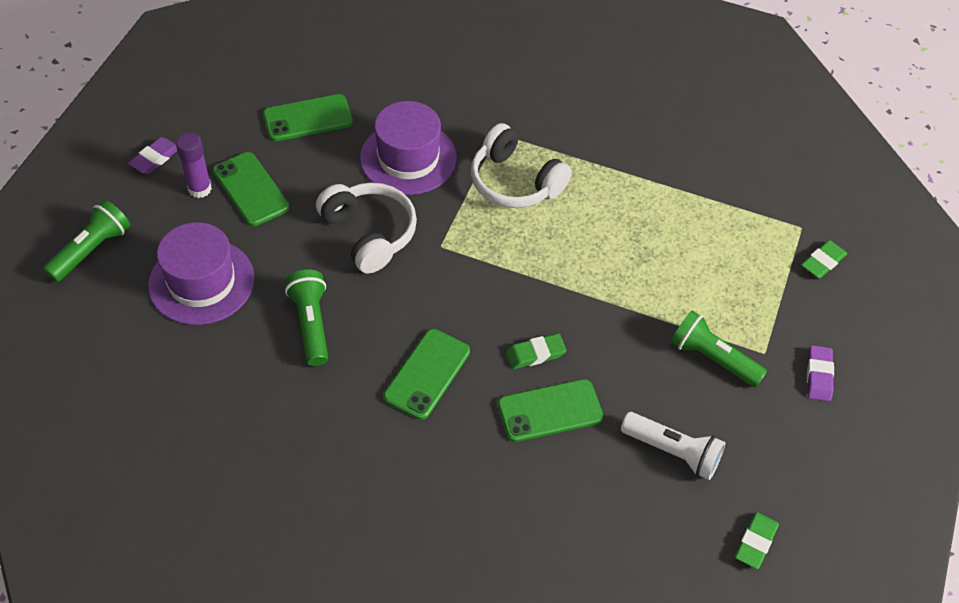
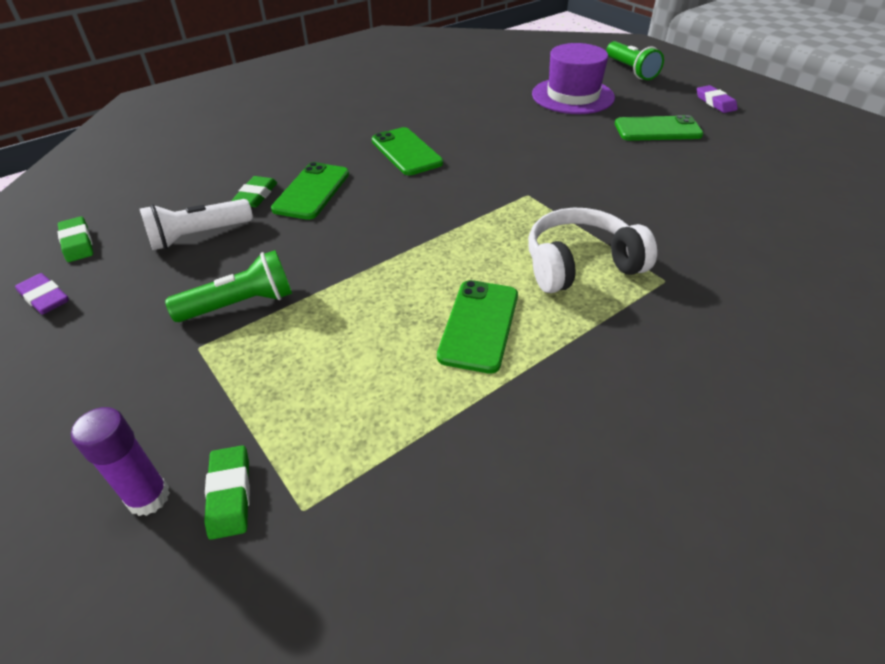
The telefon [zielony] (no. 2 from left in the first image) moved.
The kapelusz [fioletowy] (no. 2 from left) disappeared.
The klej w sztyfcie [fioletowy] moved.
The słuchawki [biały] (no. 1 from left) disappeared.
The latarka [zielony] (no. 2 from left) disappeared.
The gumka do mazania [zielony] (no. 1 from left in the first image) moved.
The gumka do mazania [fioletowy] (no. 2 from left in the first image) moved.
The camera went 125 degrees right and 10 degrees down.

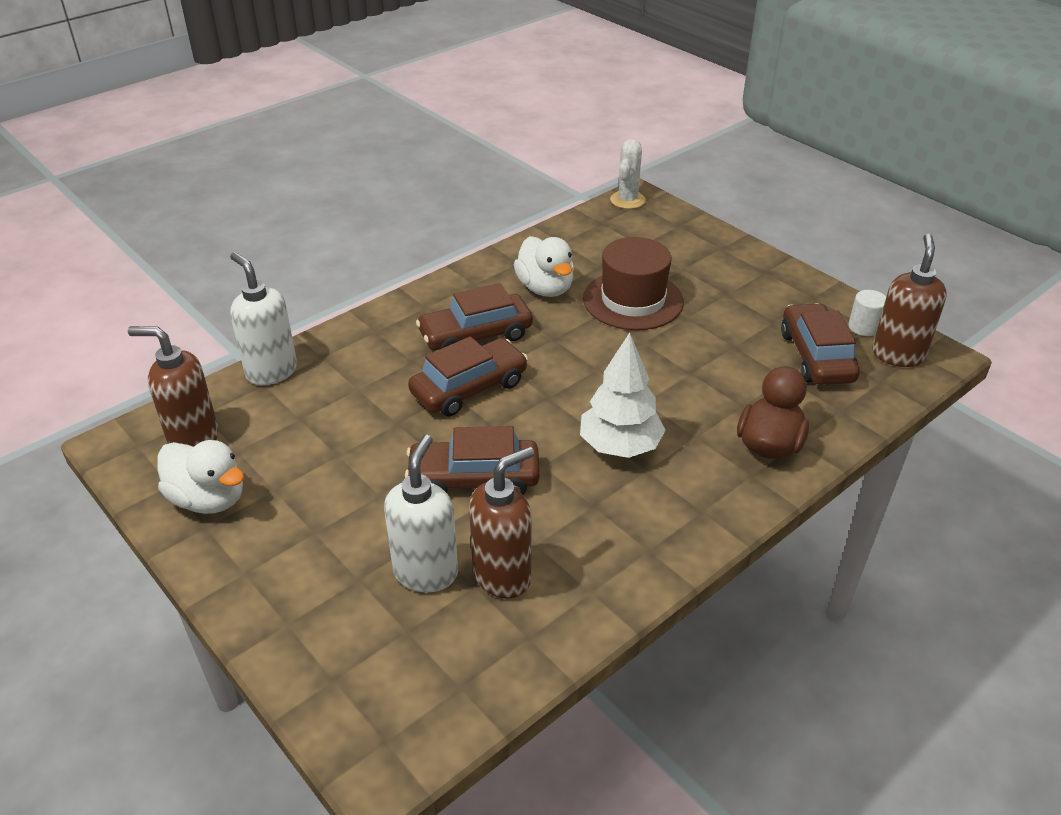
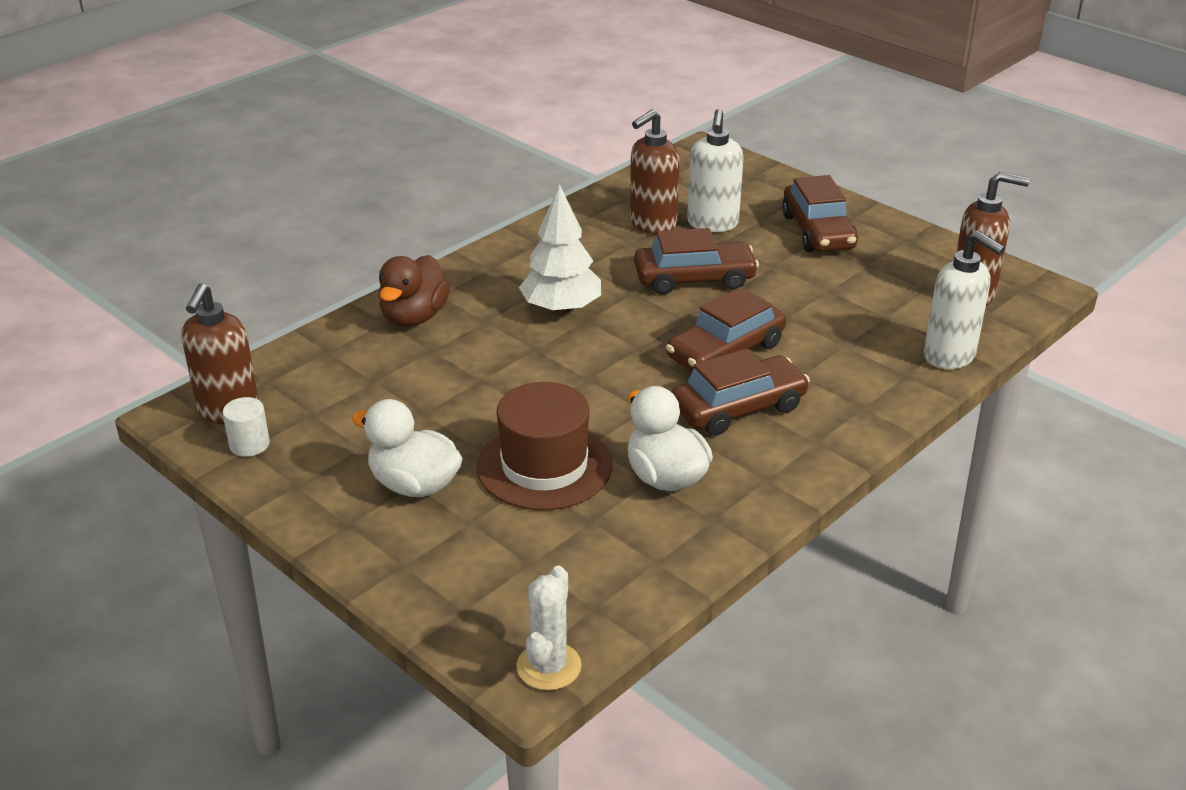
The samochód [brązowy] (no. 4 from left) moved.
The kaczka [biały] (no. 1 from left) moved.
The camera went 175 degrees right and 5 degrees down.

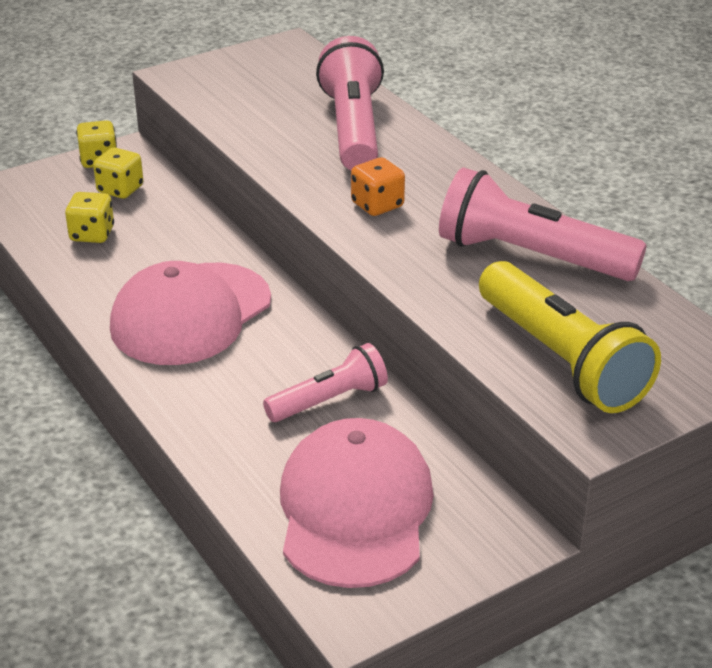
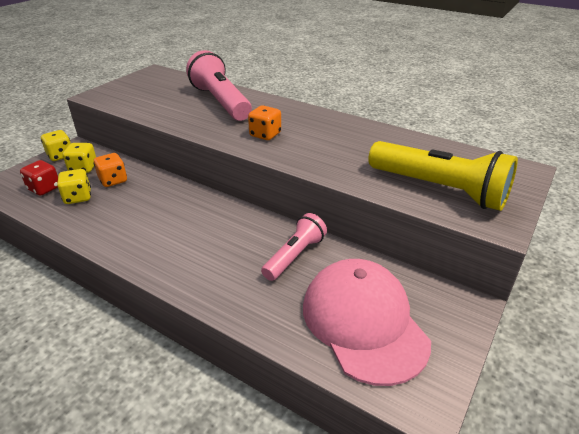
The latarka [różowy] (no. 3 from left) disappeared.
The czapka [różowy] (no. 1 from left) disappeared.
The kostka do gry [pomarańczowy] (no. 1 from left) appeared.
The kostka do gry [czerwony] appeared.
The camera went 25 degrees left and 0 degrees up.

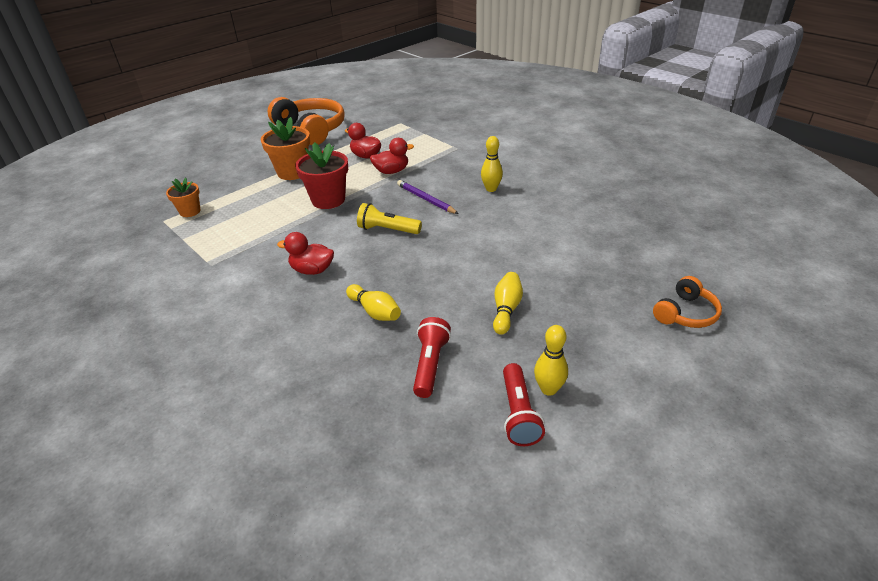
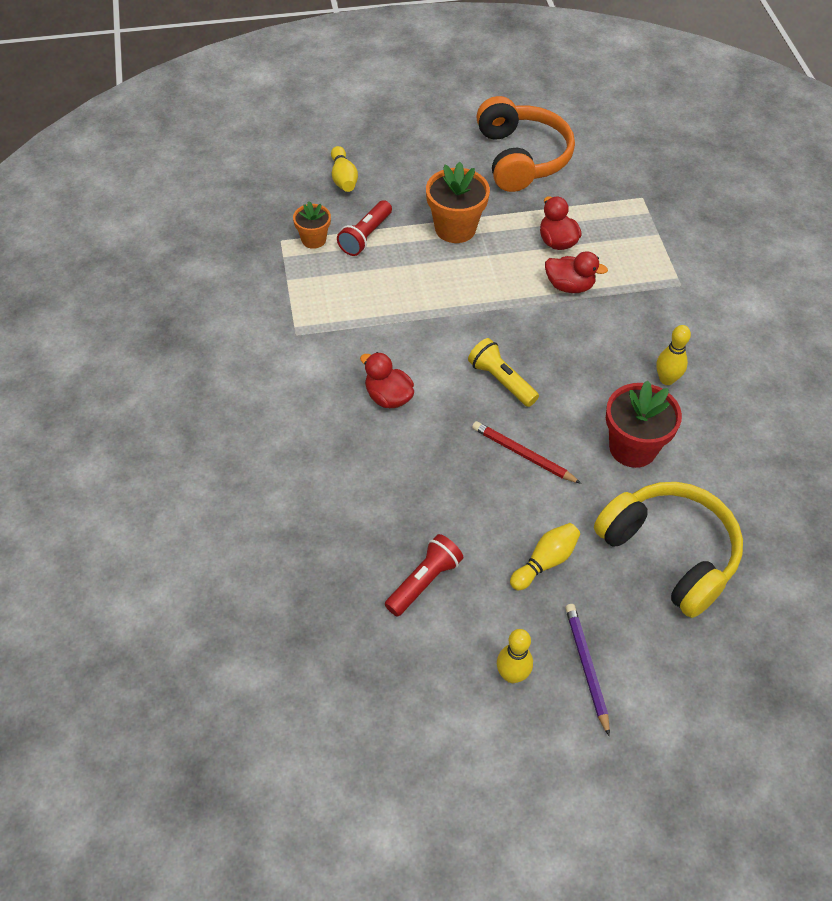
The doniczka [czerwony] moved.
The ołówek [fioletowy] moved.
The słuchawki [pomarańczowy] (no. 2 from left) disappeared.
The kręgiel [żółty] (no. 1 from left) moved.
The latarka [czerwony] (no. 2 from left in the first image) moved.
The ołówek [czerwony] appeared.
The słuchawki [żółty] appeared.
The camera went 30 degrees right and 15 degrees up.

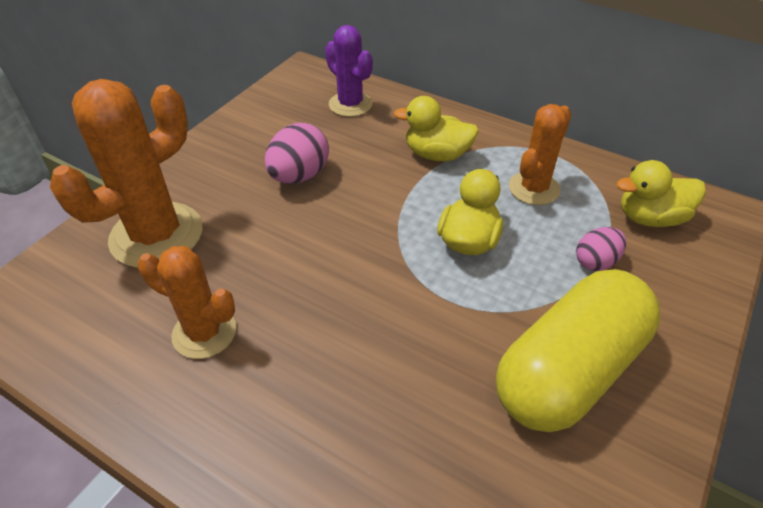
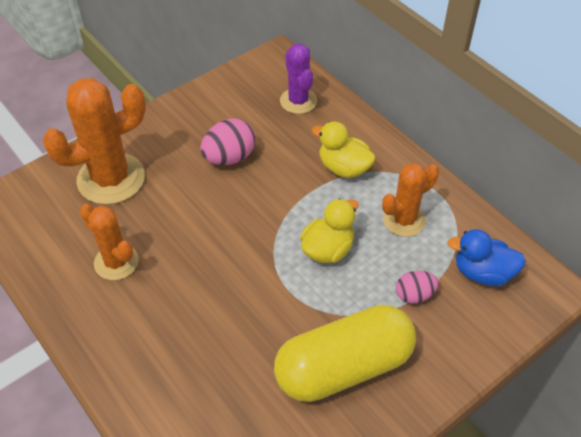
The kaczka [żółty] (no. 3 from left) became the kaczka [niebieski].
The camera went 20 degrees right and 5 degrees up.

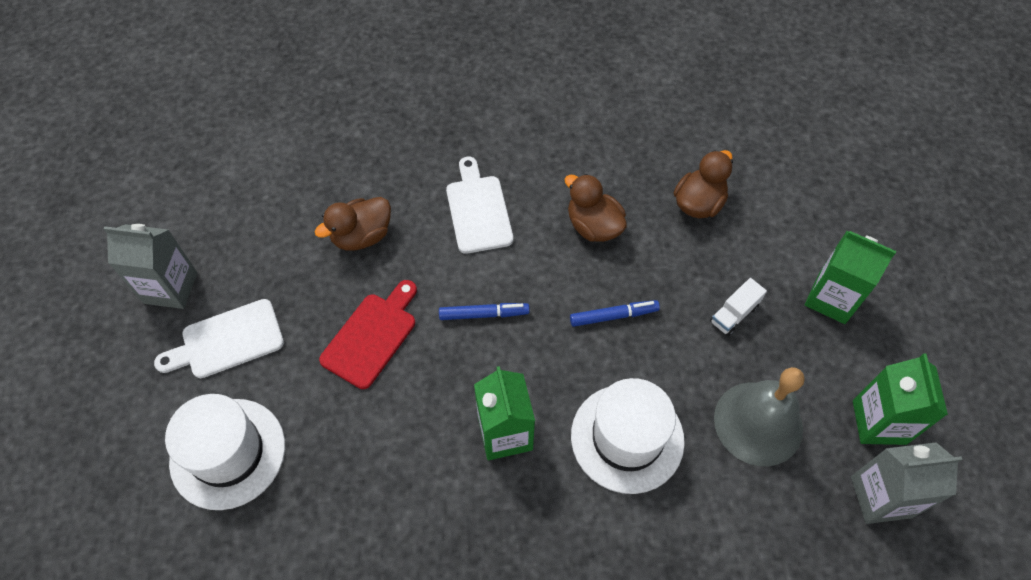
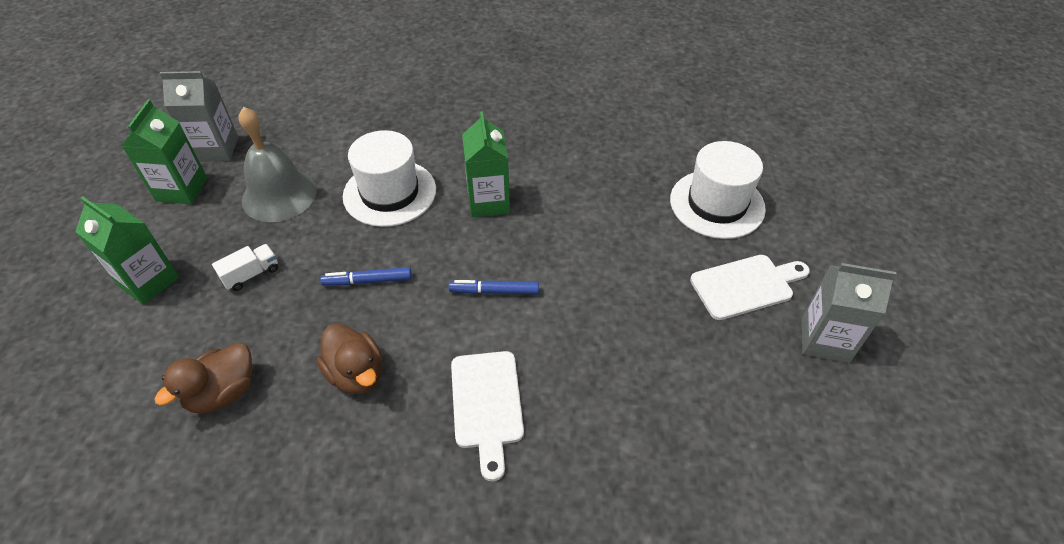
The kaczka [brązowy] (no. 1 from left) disappeared.
The deska do krojenia [czerwony] disappeared.
The camera went 175 degrees left and 10 degrees down.

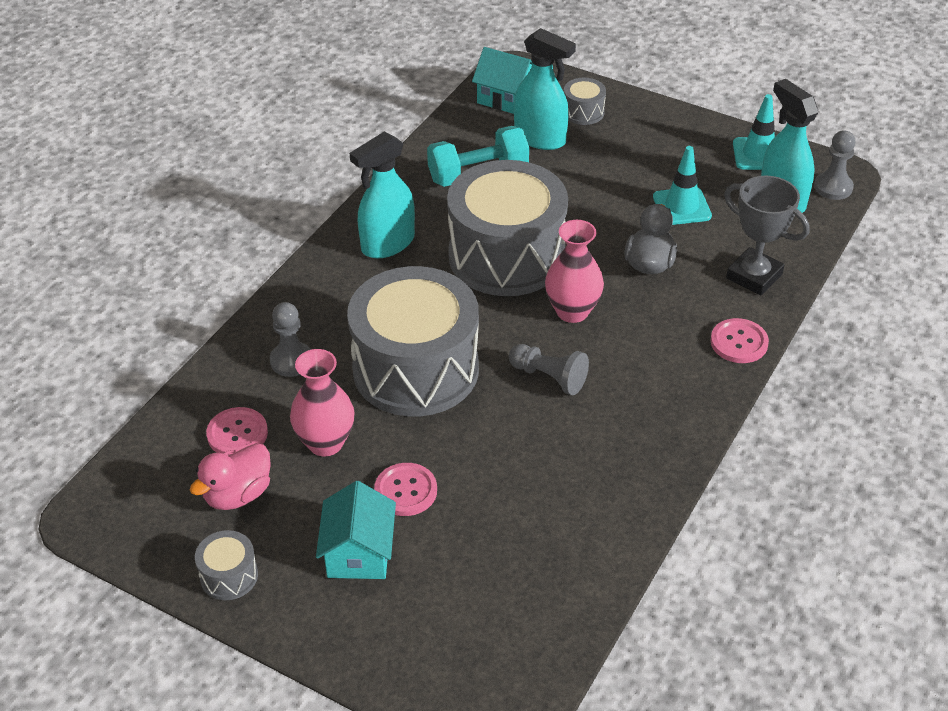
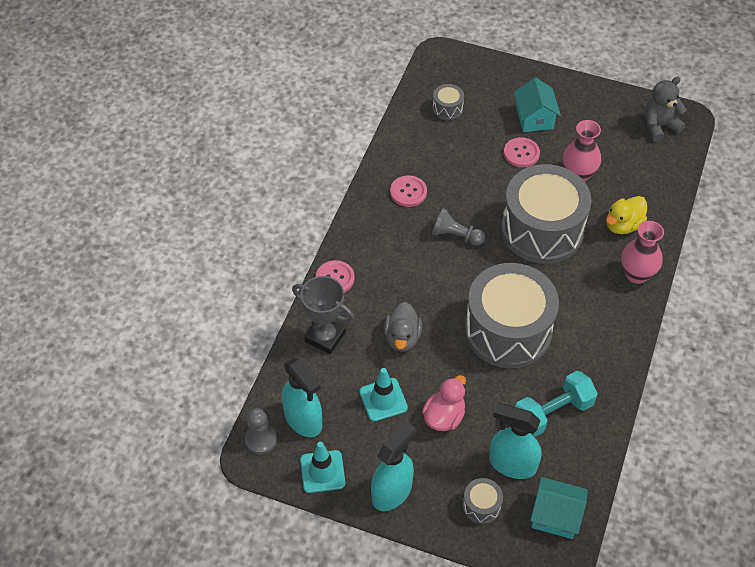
The spryskiwacz [turkusowy] (no. 1 from left in the first image) moved.
The wazon [różowy] (no. 2 from left) moved.
The pionek [szary] (no. 1 from left) was replaced by the kaczka [żółty].
The guzik [różowy] (no. 1 from left in the first image) moved.
The kaczka [różowy] moved.
The bęben [szary] (no. 1 from left) moved.
The miś [szary] appeared.
The camera went 170 degrees right and 10 degrees up.

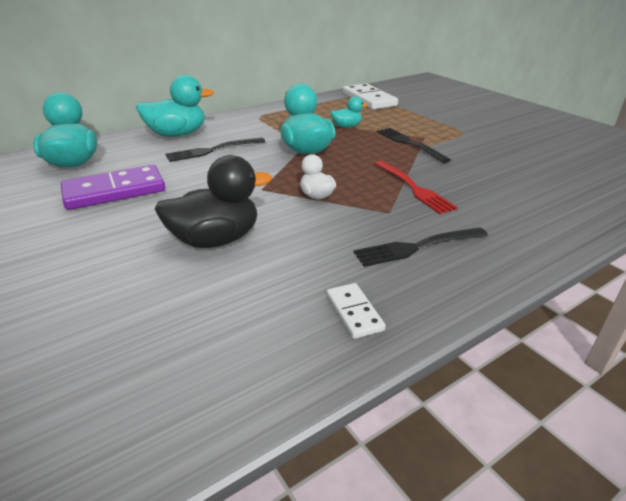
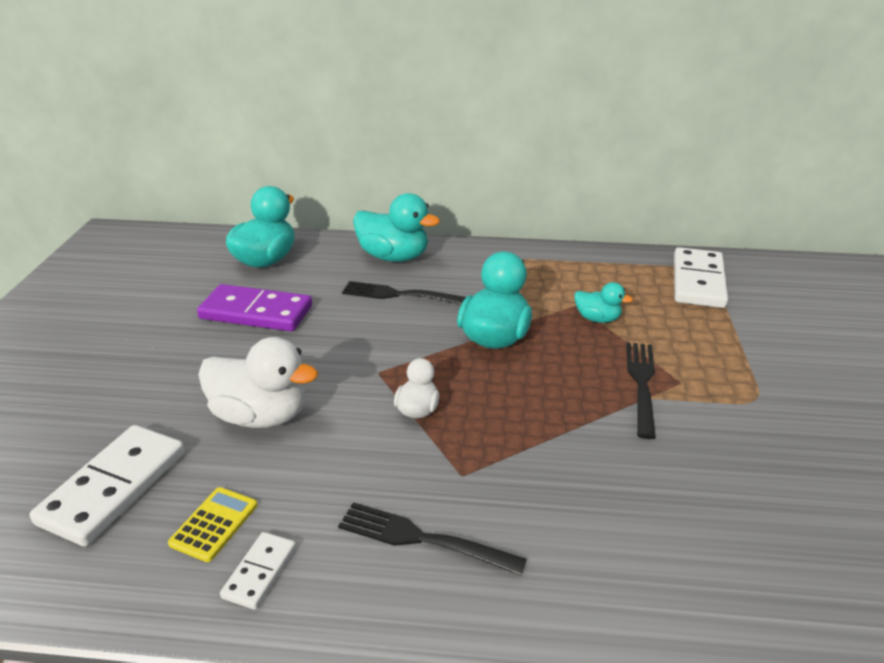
The kaczka [czarny] became the kaczka [biały] (no. 1 from left).
The widelec [czerwony] disappeared.
The kostka domina [biały] (no. 1 from left) appeared.
The kalkulator [żółty] appeared.
The camera went 40 degrees right and 0 degrees up.

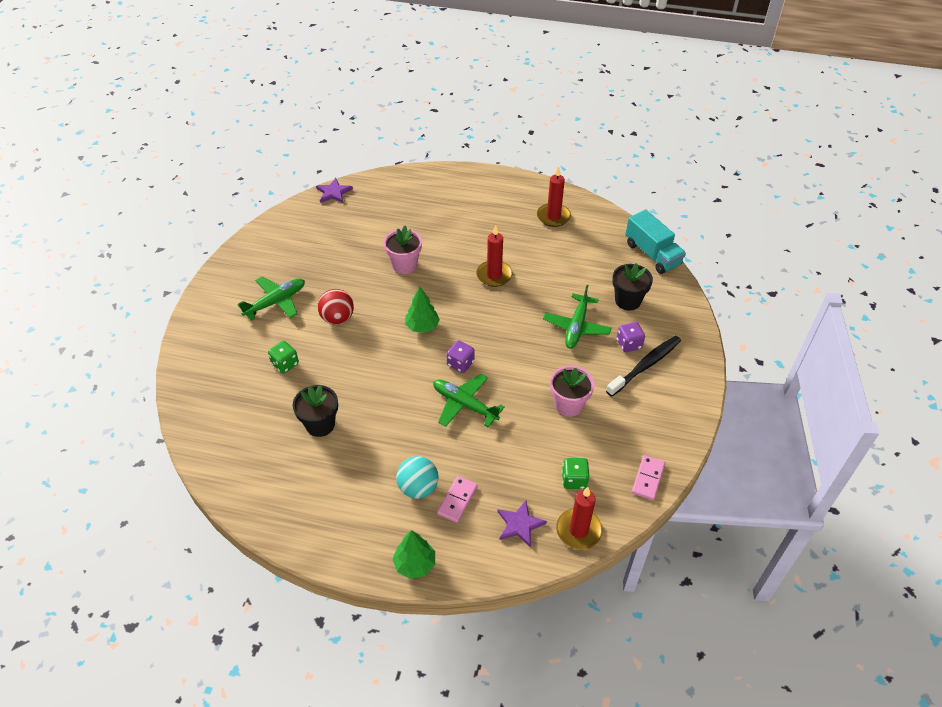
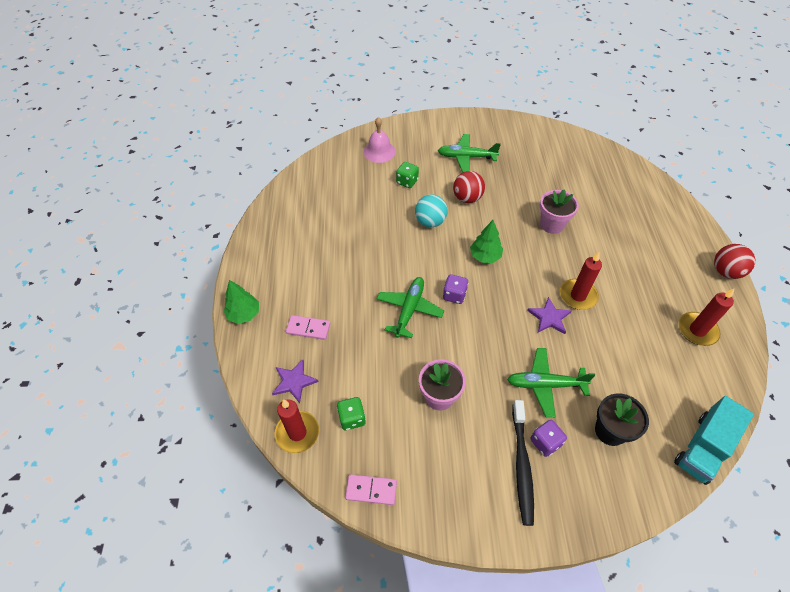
The gwiazda [fioletowy] (no. 1 from left in the first image) moved.
The samolot [zielony] (no. 1 from left in the first image) turned 150 degrees clockwise.
The szczoteczka do zębów [czarny] turned 60 degrees clockwise.
The doniczka [czarny] (no. 1 from left) disappeared.
The piłka [turkusowy] moved.
The dzwonek [różowy] appeared.
The piłka [czerwony] (no. 2 from left) appeared.
The camera went 75 degrees right and 5 degrees up.

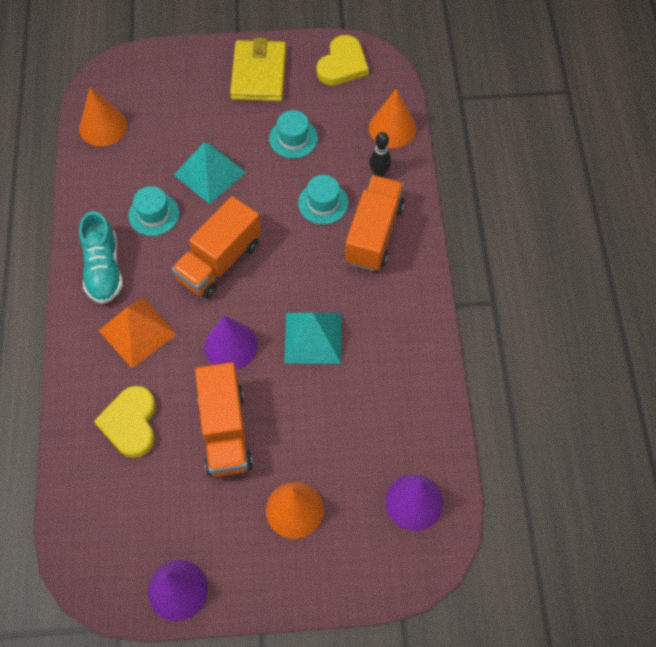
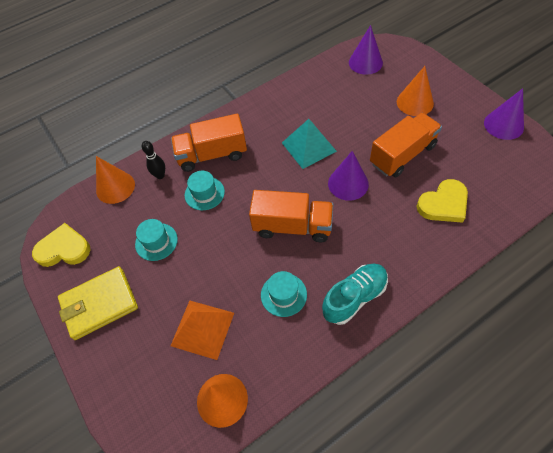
The piramida [turkusowy] (no. 1 from left) disappeared.
The piramida [pomarańczowy] moved.
The camera went 115 degrees left and 5 degrees down.

